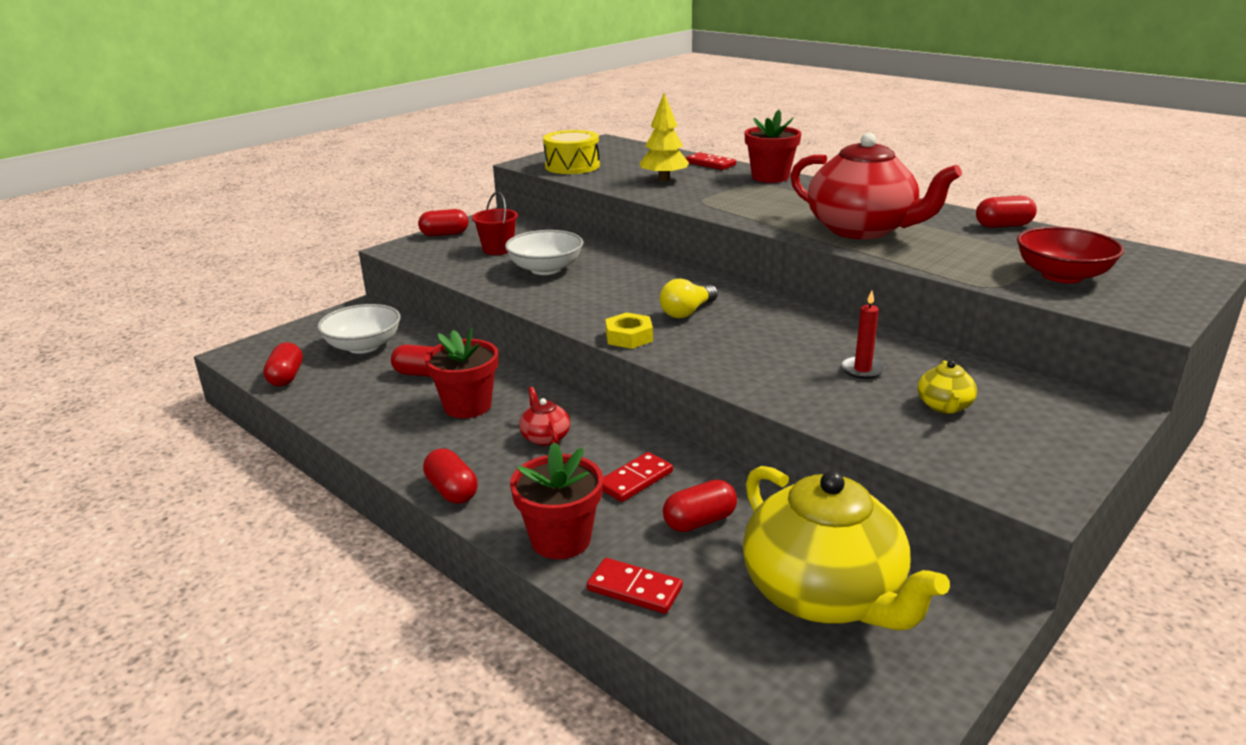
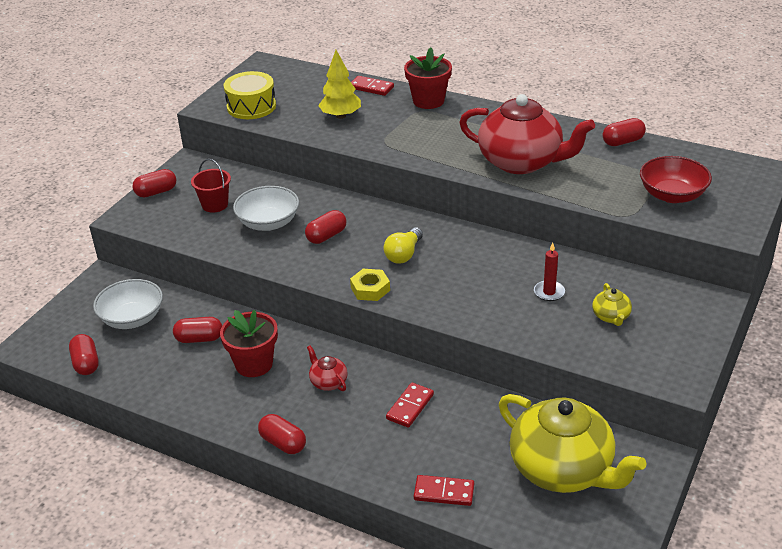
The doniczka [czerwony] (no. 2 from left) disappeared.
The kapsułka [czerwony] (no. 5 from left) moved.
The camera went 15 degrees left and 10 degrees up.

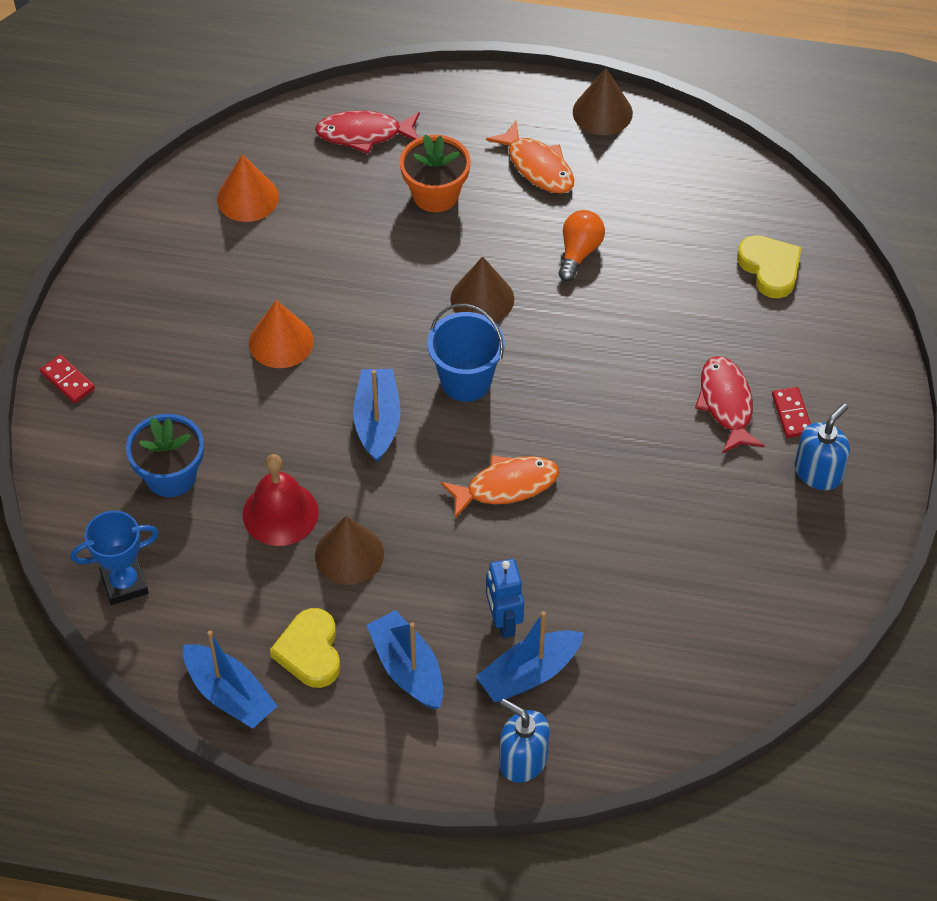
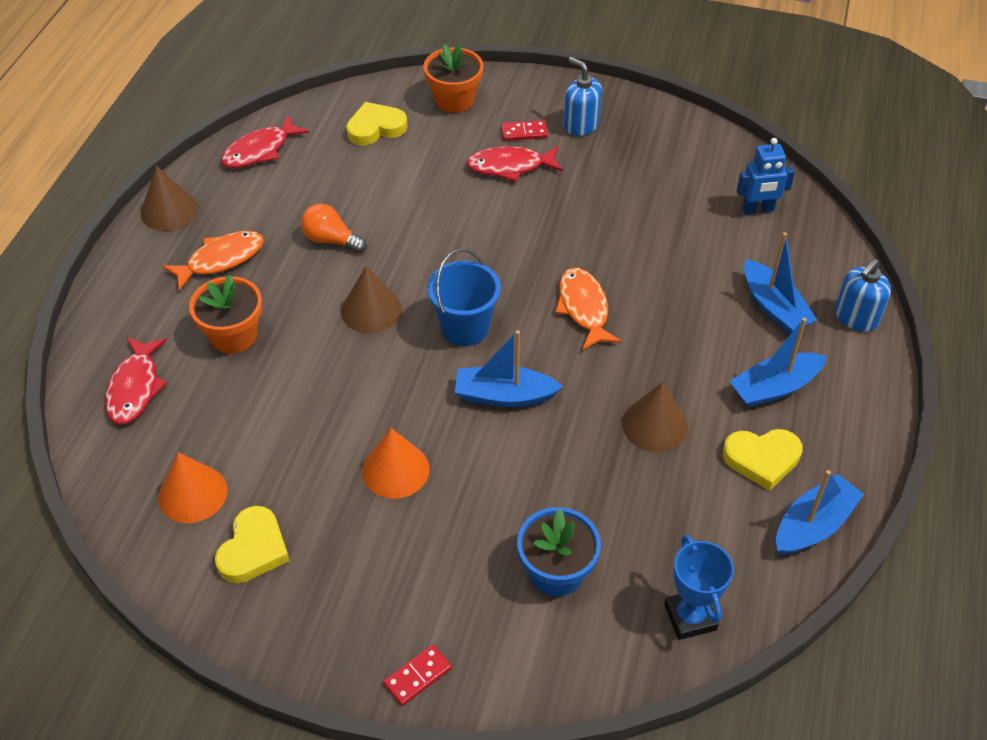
The dzwonek [czerwony] disappeared.
The robot [niebieski] moved.
The doniczka [pomarańczowy] (no. 2 from left) appeared.
The ryba [czerwony] (no. 2 from left) appeared.
The serce [żółty] (no. 1 from left) appeared.
The camera went 85 degrees left and 5 degrees down.

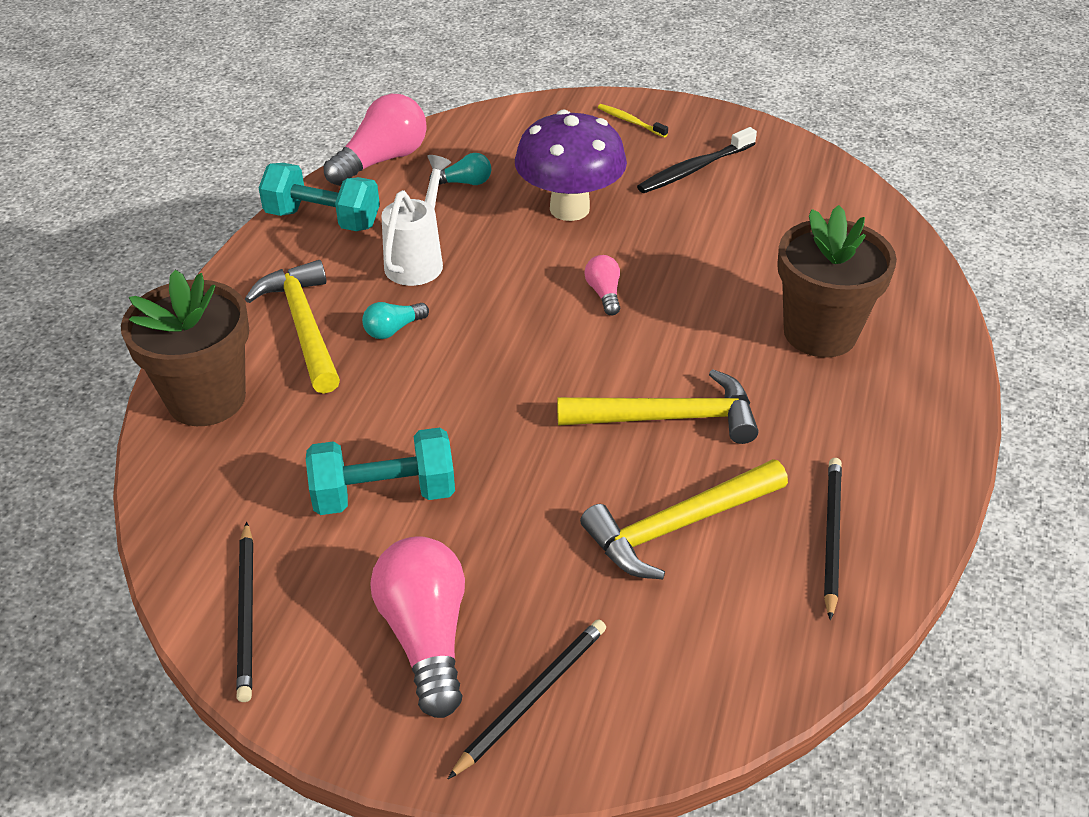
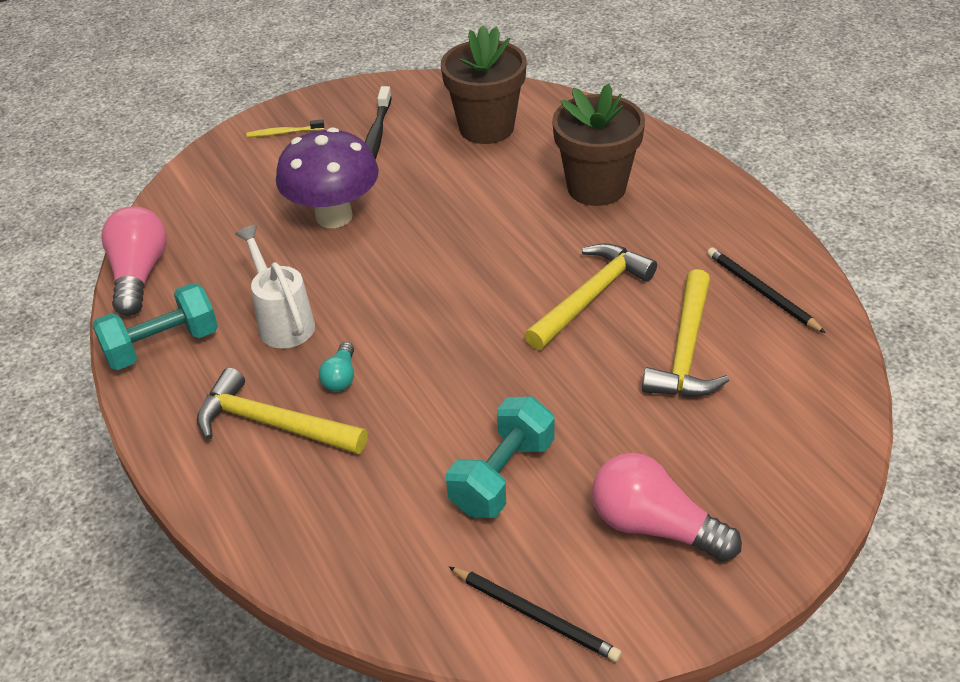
The żarówka [turkusowy] (no. 2 from left) disappeared.
The żarówka [różowy] (no. 3 from left) disappeared.
The doniczka [brązowy] (no. 1 from left) moved.
The ołówek [czarny] (no. 2 from left) disappeared.
The camera went 45 degrees left and 0 degrees up.

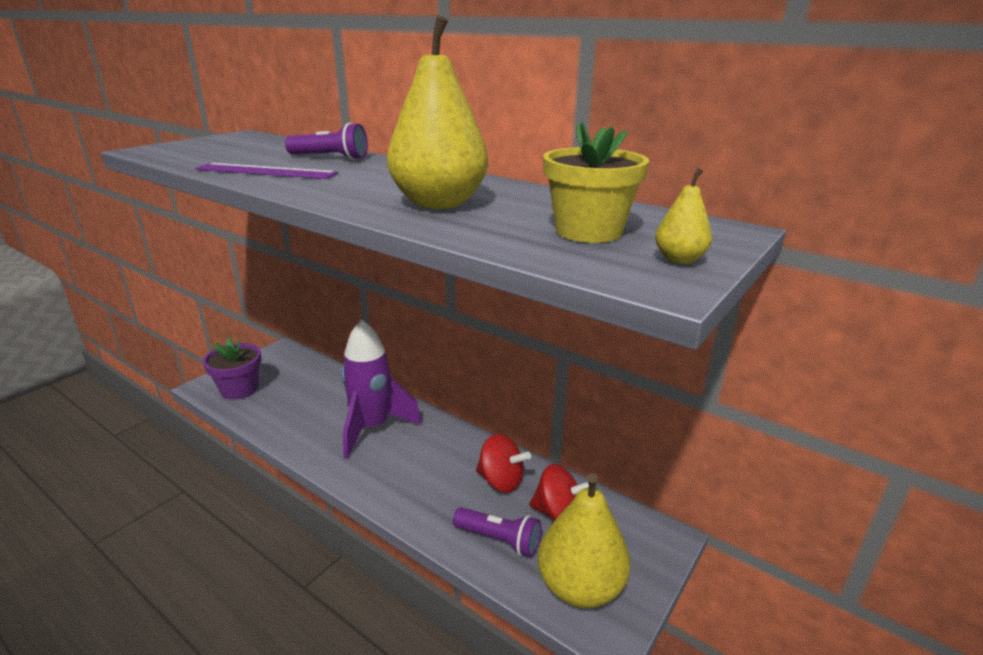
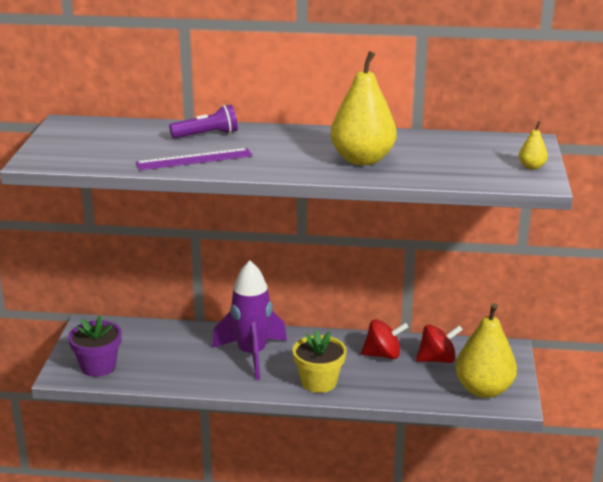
The doniczka [żółty] moved.
The latarka [fioletowy] (no. 2 from left) disappeared.
The camera went 30 degrees left and 0 degrees up.

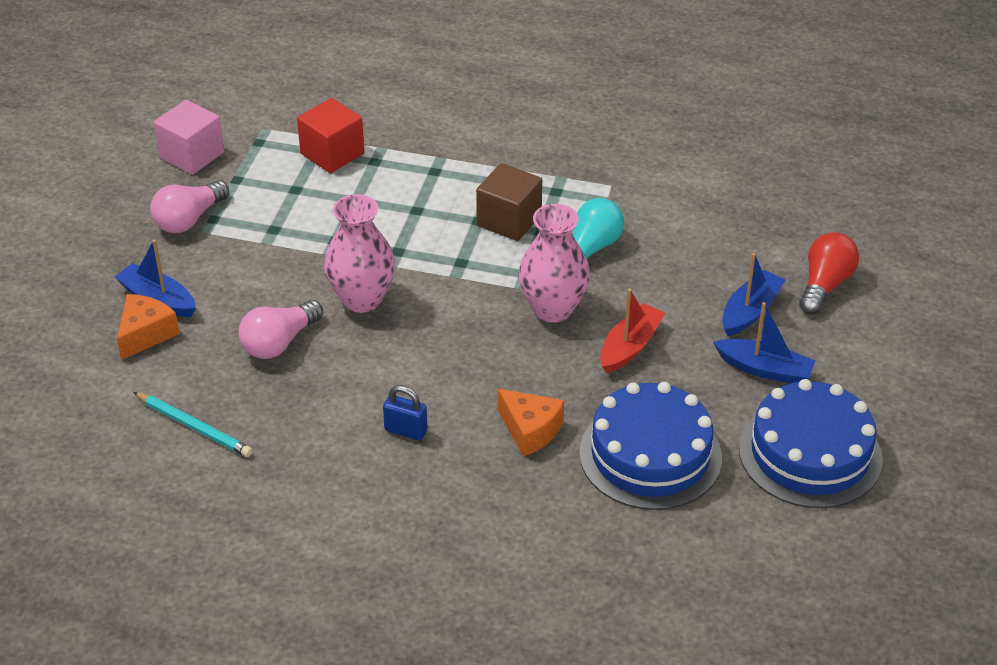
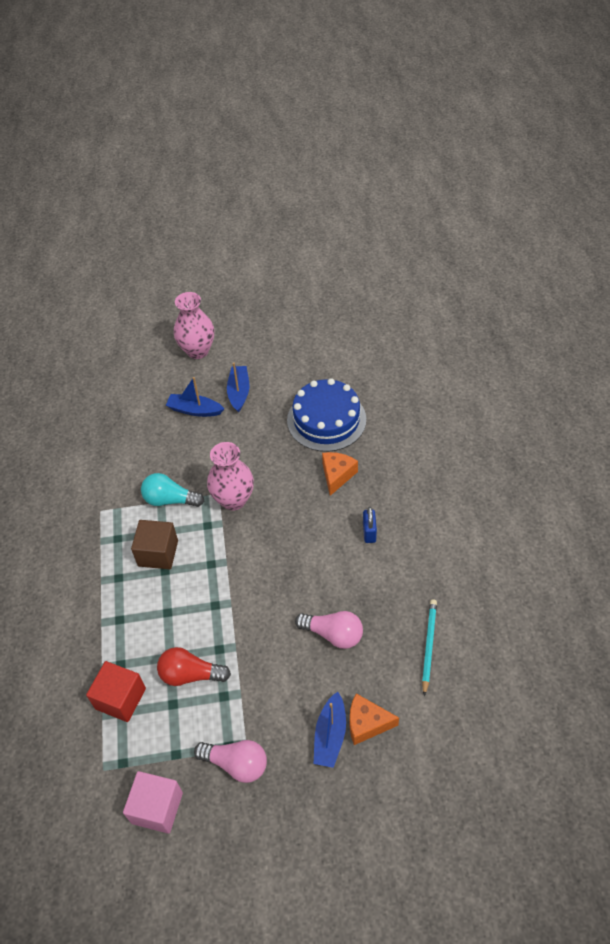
The wazon [różowy] (no. 1 from left) moved.
The żarówka [czerwony] moved.
The łódka [czerwony] disappeared.
The tort [niebieski] (no. 2 from left) disappeared.
The camera went 110 degrees left and 10 degrees up.

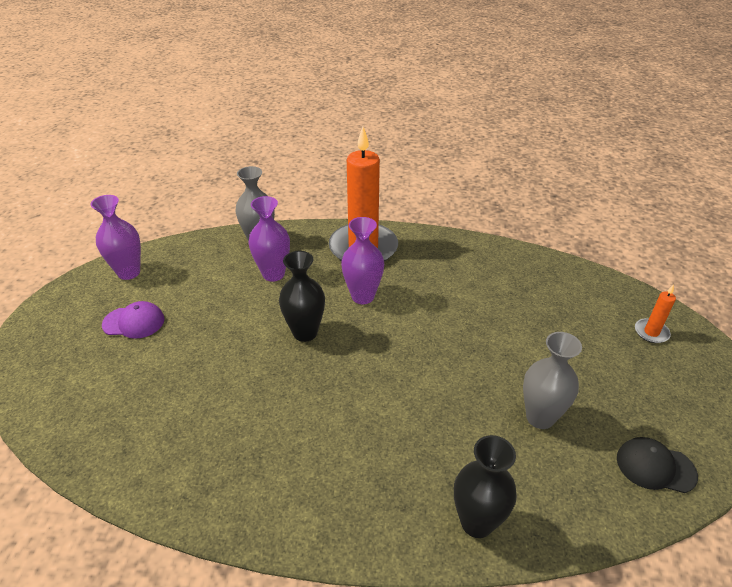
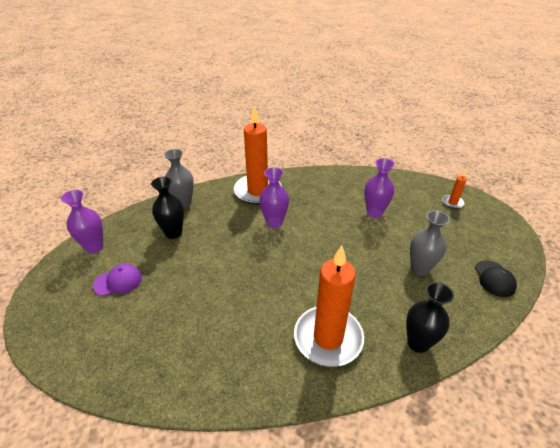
The wazon [fioletowy] (no. 2 from left in the first image) moved.
The wazon [czarny] (no. 1 from left) moved.
The czapka [czarny] turned 90 degrees counterclockwise.
The świeca [pomarańczowy] (no. 2 from left) appeared.
The camera went 20 degrees left and 0 degrees up.

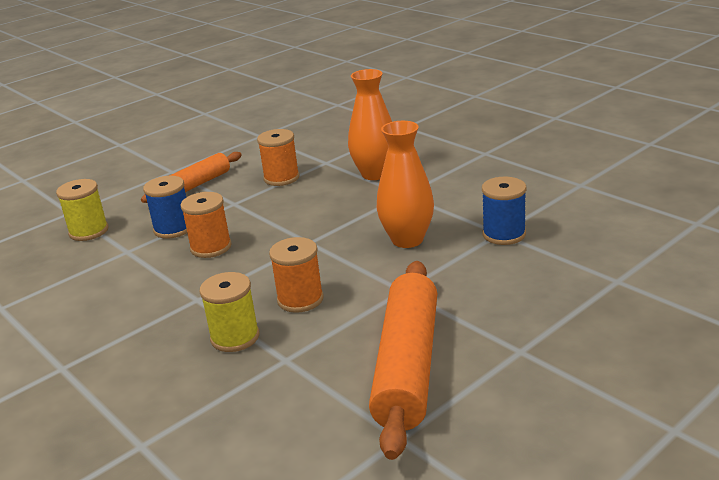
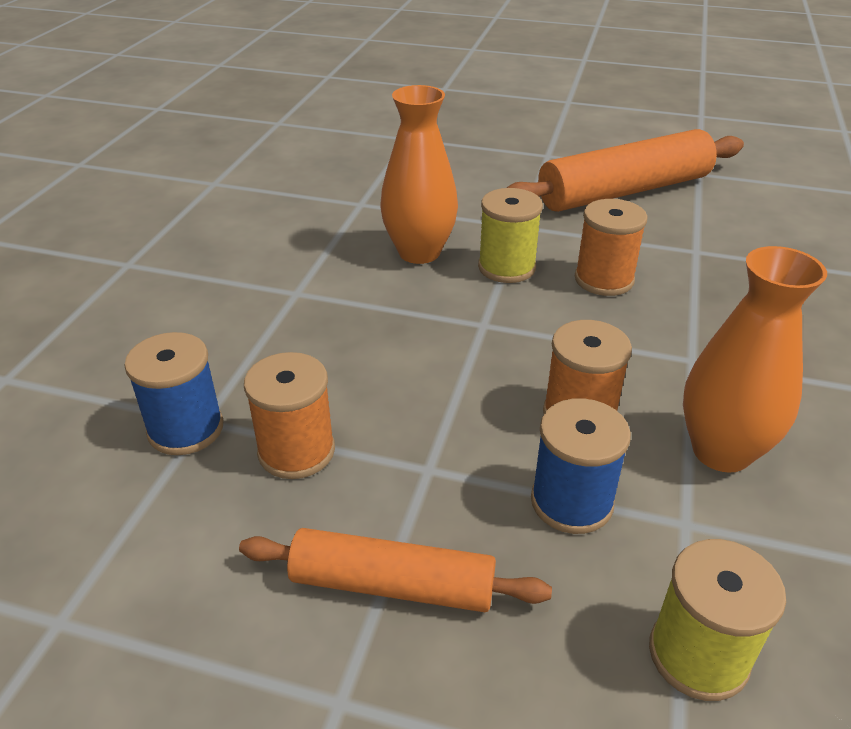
The wazon [pomarańczowy] (no. 1 from left in the first image) moved.
The szpulka [niebieski] (no. 2 from left in the first image) moved.
The szpulka [żółty] (no. 2 from left in the first image) moved.
The camera went 125 degrees left and 10 degrees up.

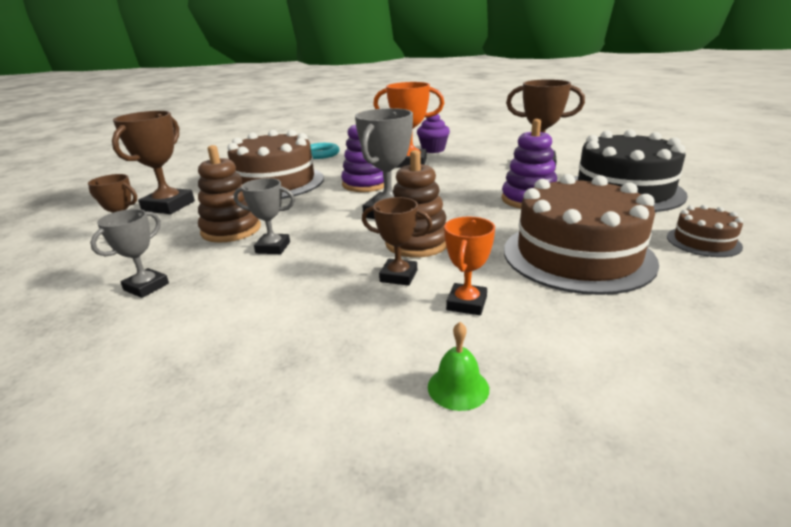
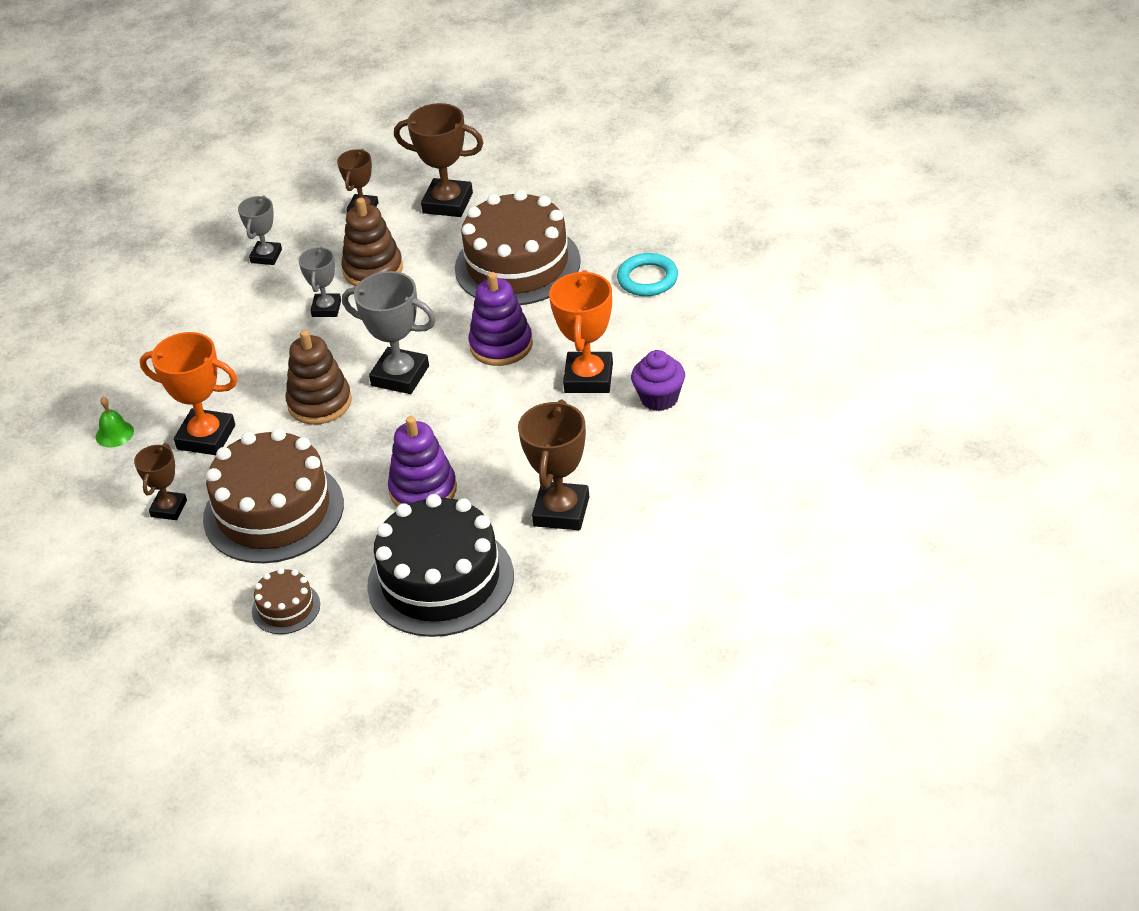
The puchar [brązowy] (no. 3 from left in the first image) moved.
The puchar [szary] (no. 1 from left) turned 75 degrees clockwise.
The puchar [pomarańczowy] (no. 2 from left in the first image) changed to 1.65 times the size.
The camera went 90 degrees right and 15 degrees up.

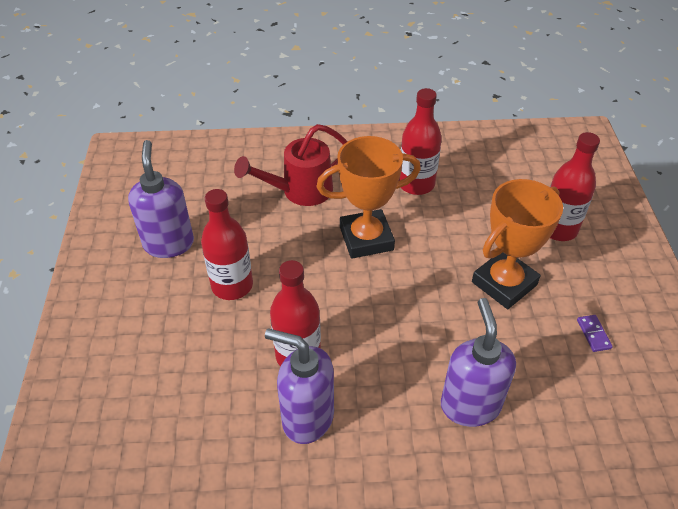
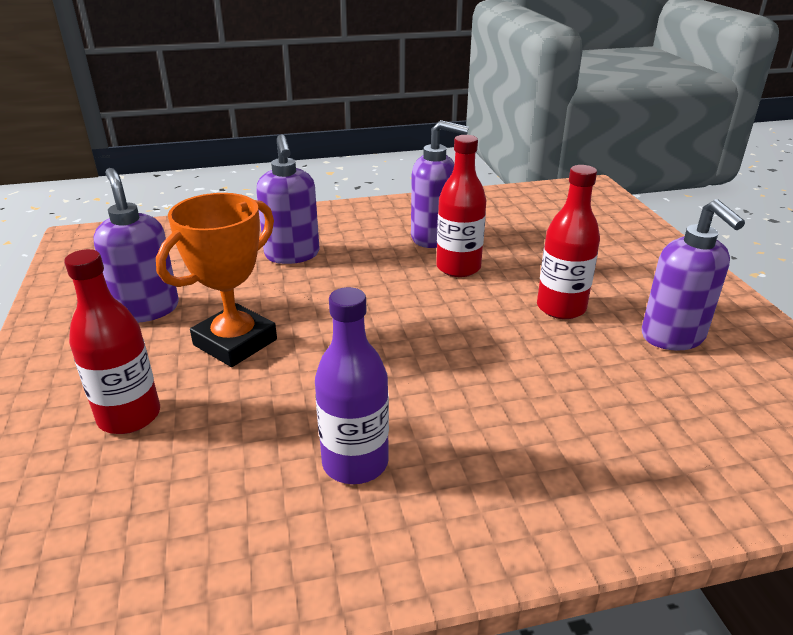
The butelka [czerwony] (no. 3 from left) became the butelka [fioletowy].
The konewka [czerwony] disappeared.
The puchar [pomarańczowy] (no. 1 from left) disappeared.
The kostka domina [fioletowy] was replaced by the dozownik mydła [fioletowy] (no. 1 from left).
The camera went 170 degrees right and 15 degrees down.

